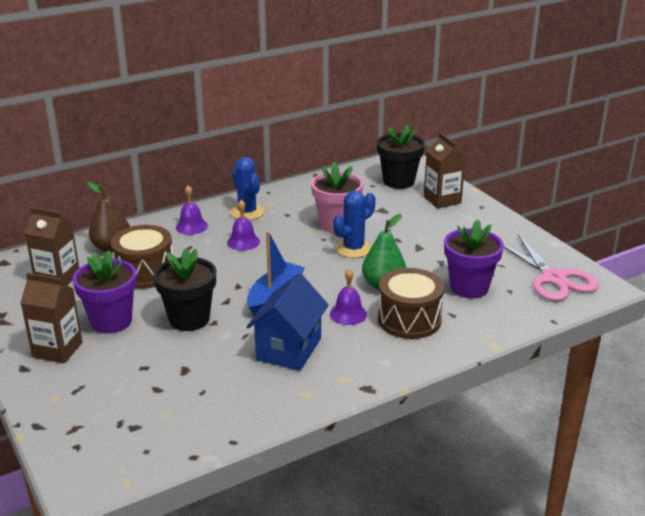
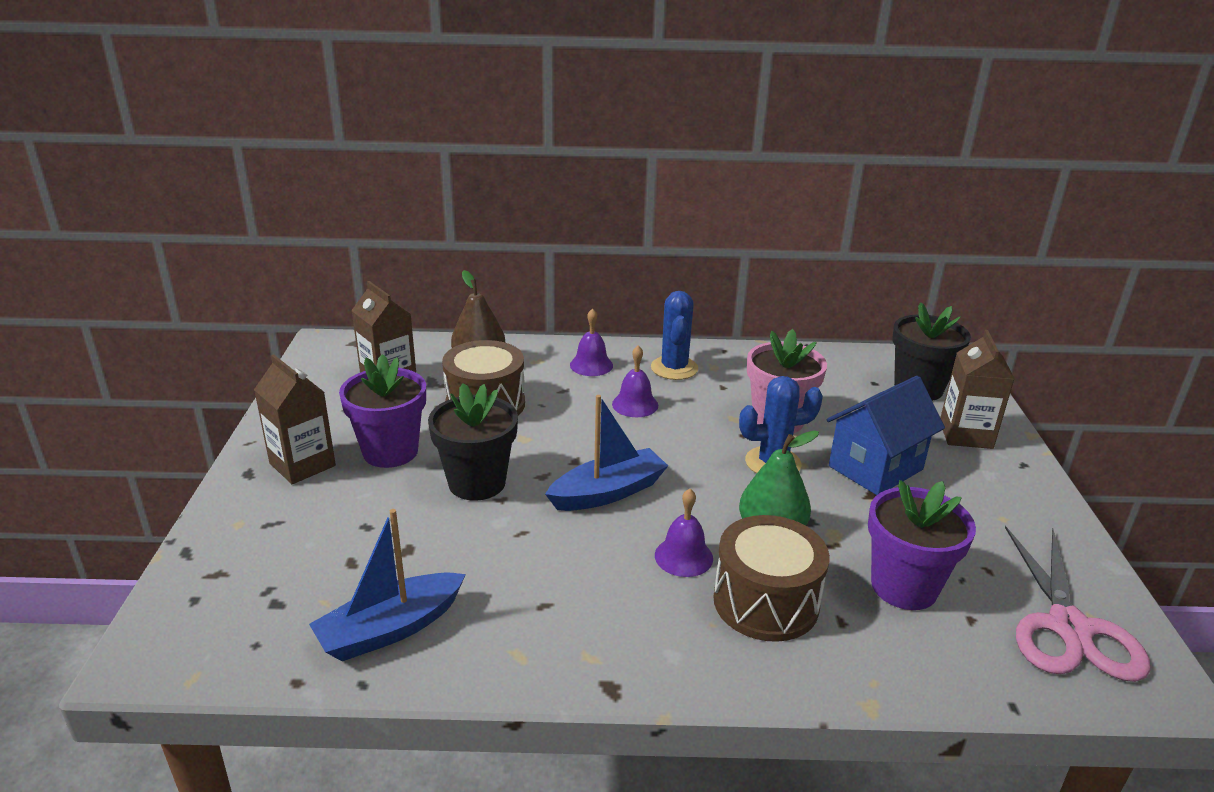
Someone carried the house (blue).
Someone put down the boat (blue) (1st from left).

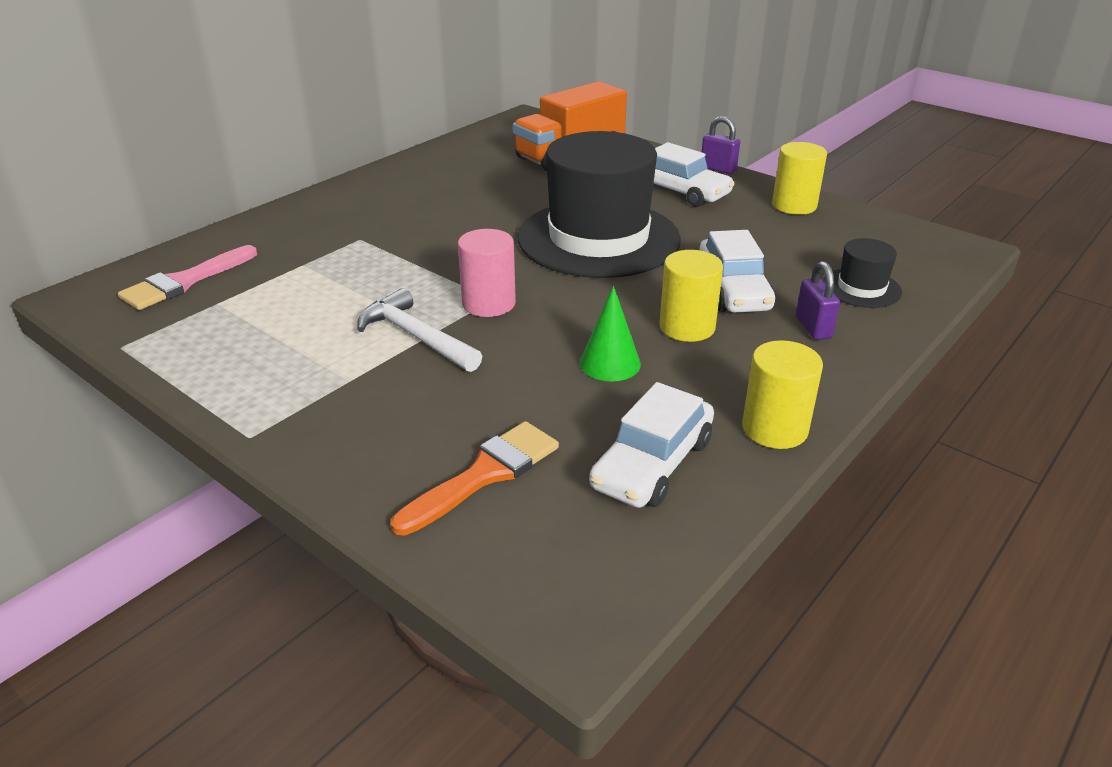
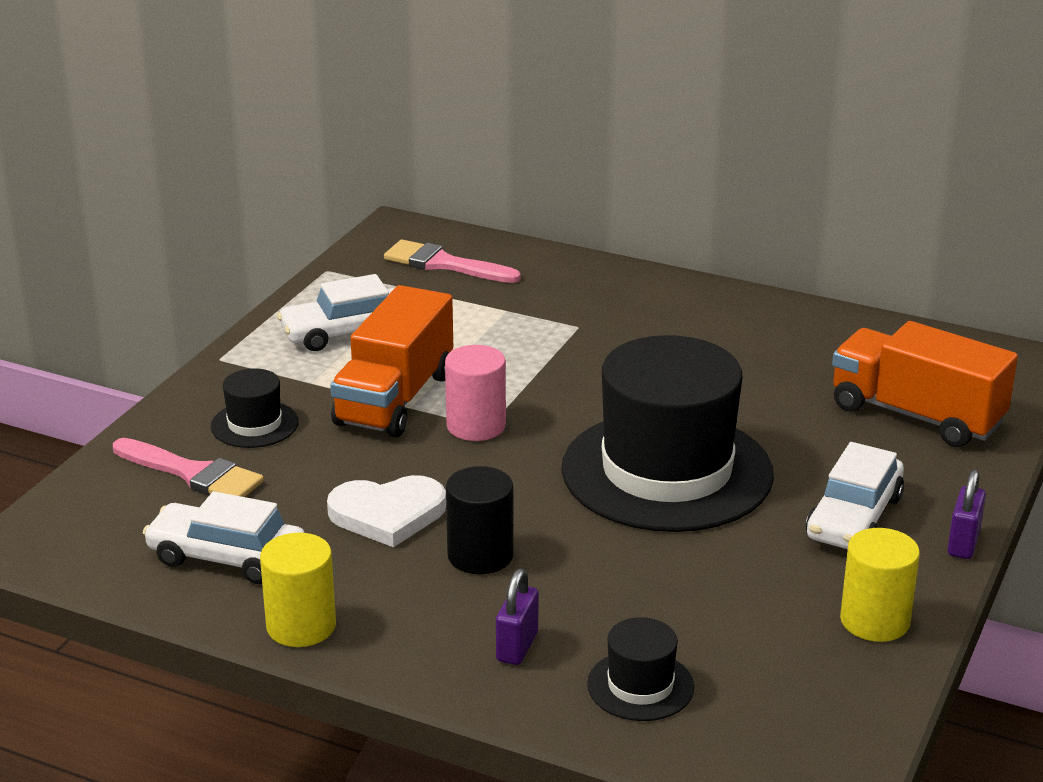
Someone swapped the hammer (white) for the truck (orange) (1st from left).
Someone repainted the brush (orange), which became the brush (pink) (1st from left).
Someone swapped the cone (green) for the heart (white).
Someone repainted the cylinder (yellow) (1st from left), which became the cylinder (black).
Someone carried the car (white) (3rd from left in the first image).
Someone rotated the padlock (purple) (2nd from left in the first image) by 45 degrees counterclockwise.
Someone put down the hat (black) (1st from left).

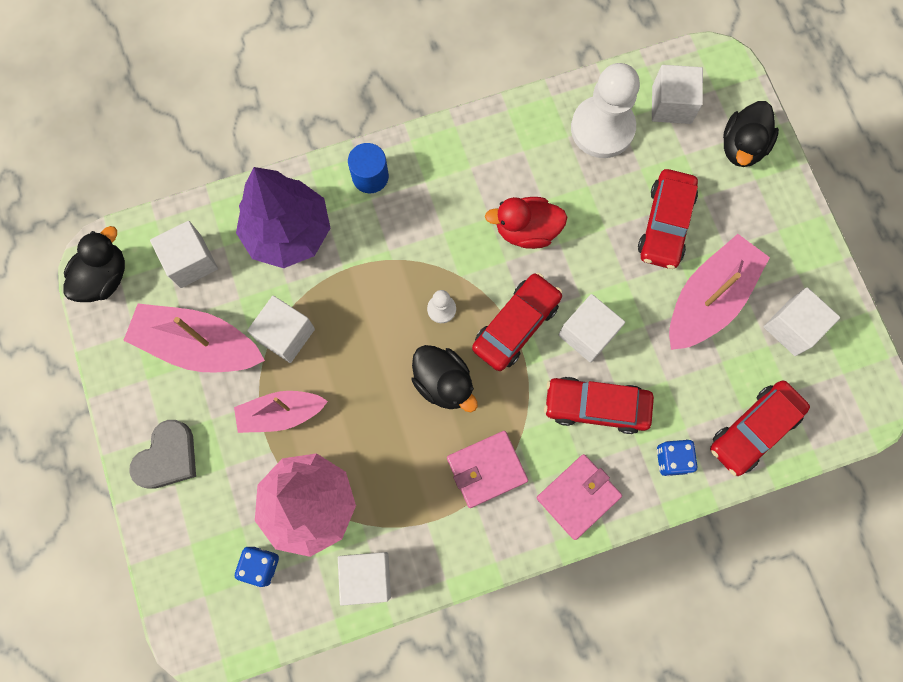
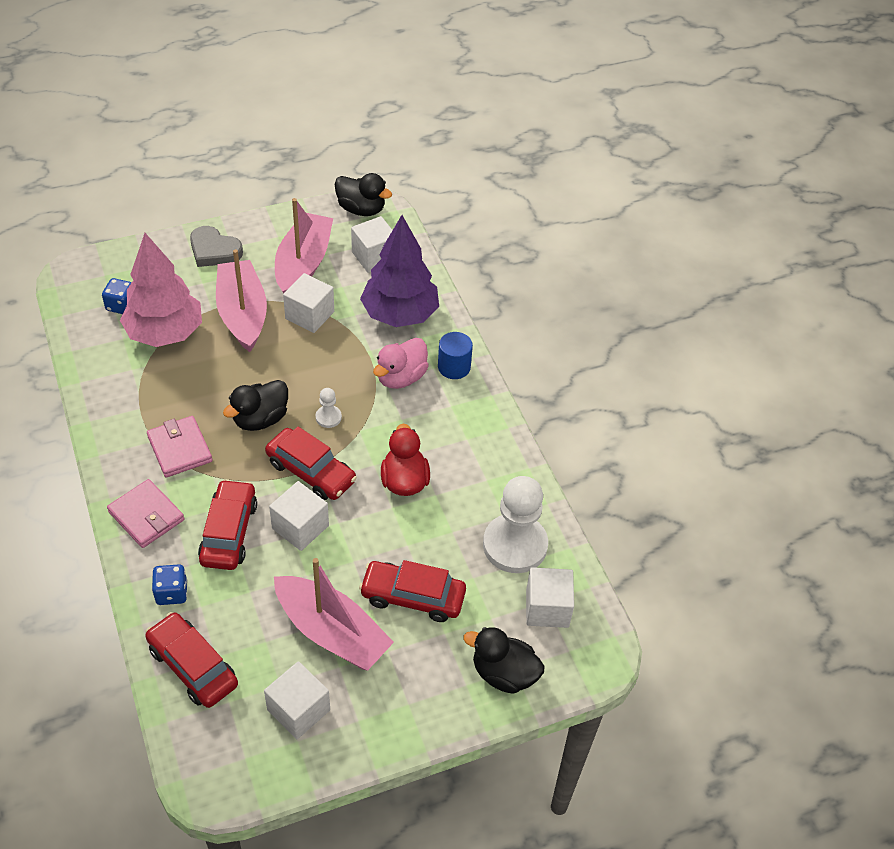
Someone scaled the boat (pink) (2nd from left in the first image) by 1.54.
Someone took away the cube (white) (3rd from left).
Someone put down the duck (pink).

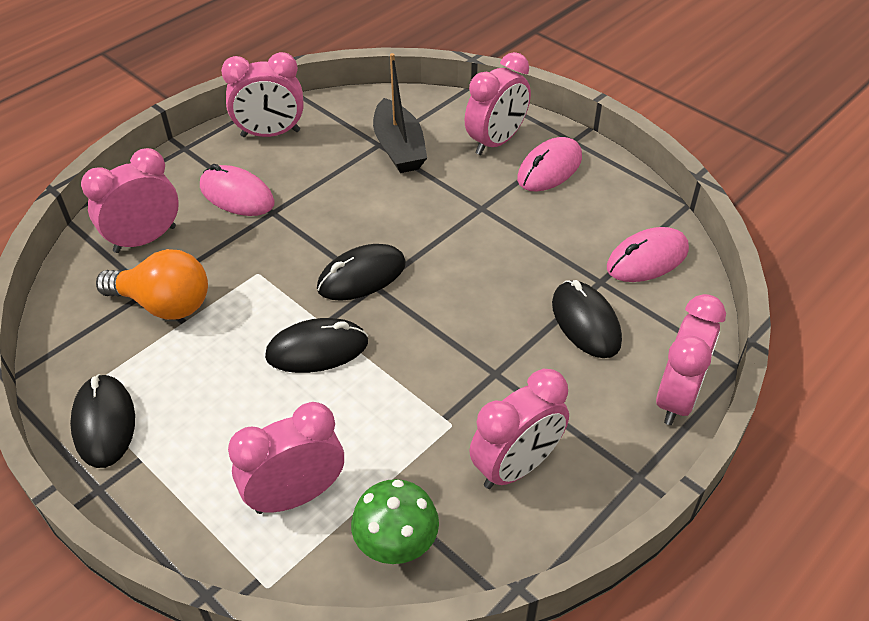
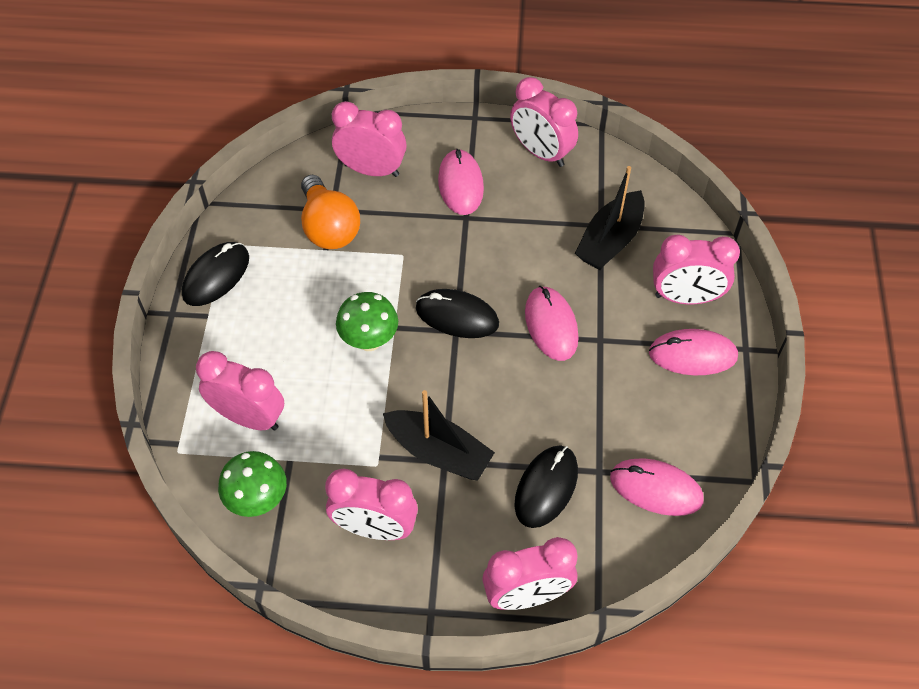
Someone swapped the mouse (black) (2nd from left) for the mushroom (green) (2nd from left).
Someone put down the boat (black) (1st from left).
Someone put down the mouse (pink) (2nd from left).

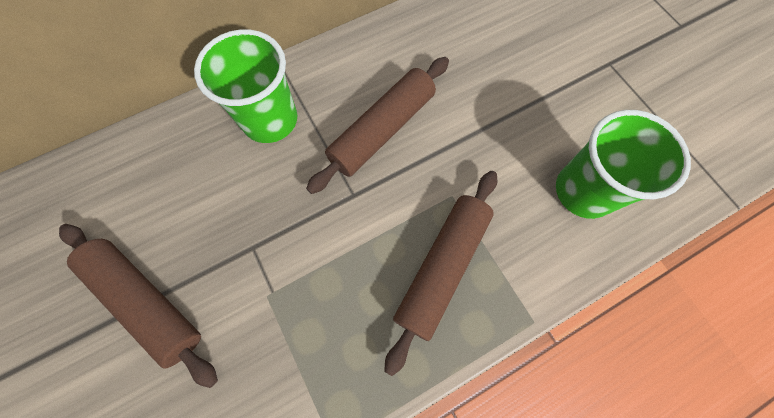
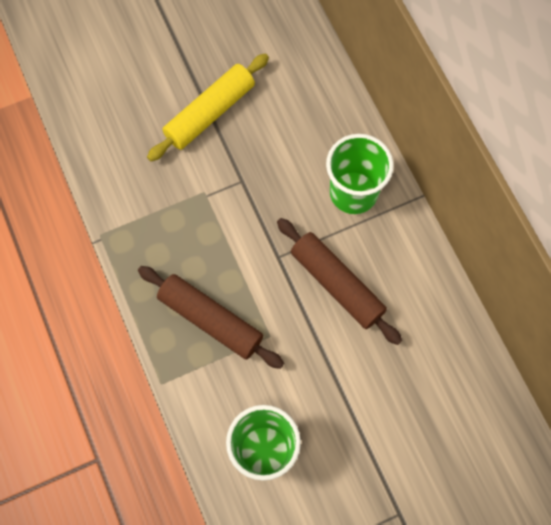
Someone repainted the rolling pin (brown) (1st from left), which became the rolling pin (yellow).

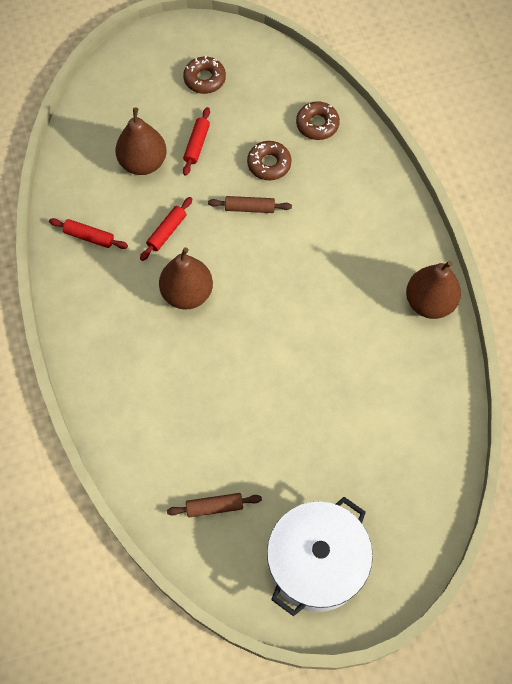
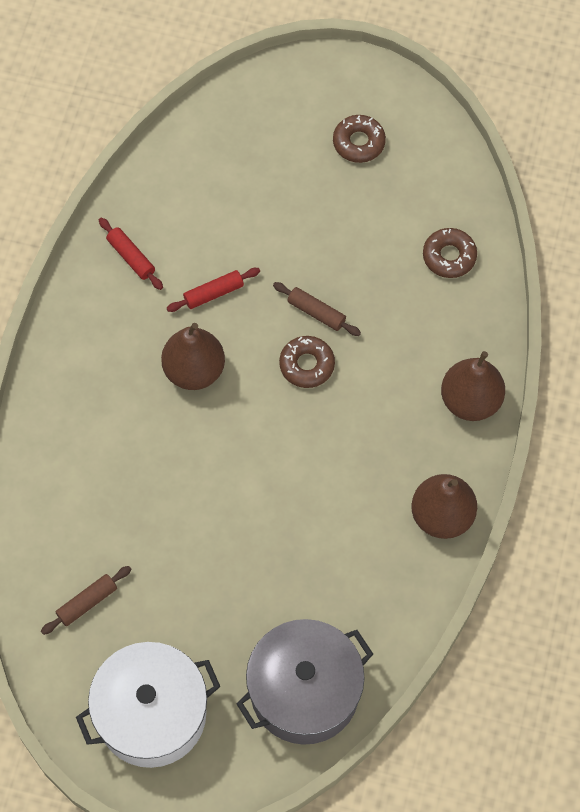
Someone carried the pear (brown) (1st from left in the first image).
Someone rotated the rolling pin (brown) (1st from left) by 60 degrees counterclockwise.
Someone took away the rolling pin (red) (3rd from left).
Someone carried the donut (brown) (2nd from left in the first image).
Someone put down the pot (grey).

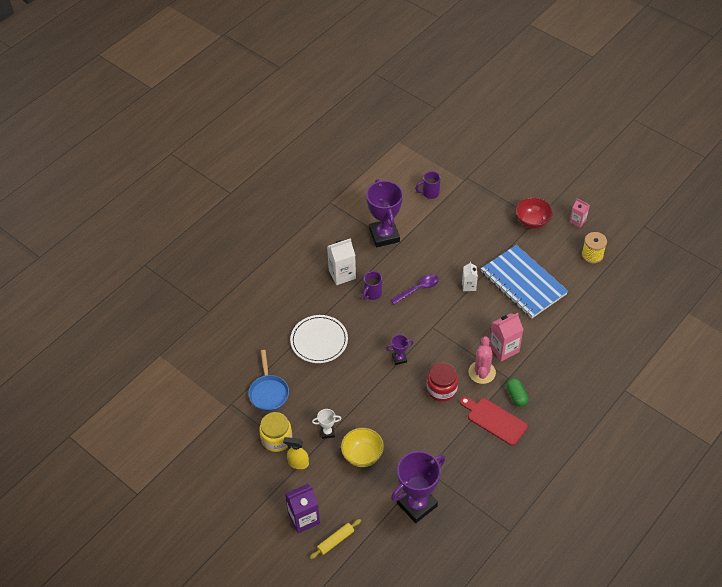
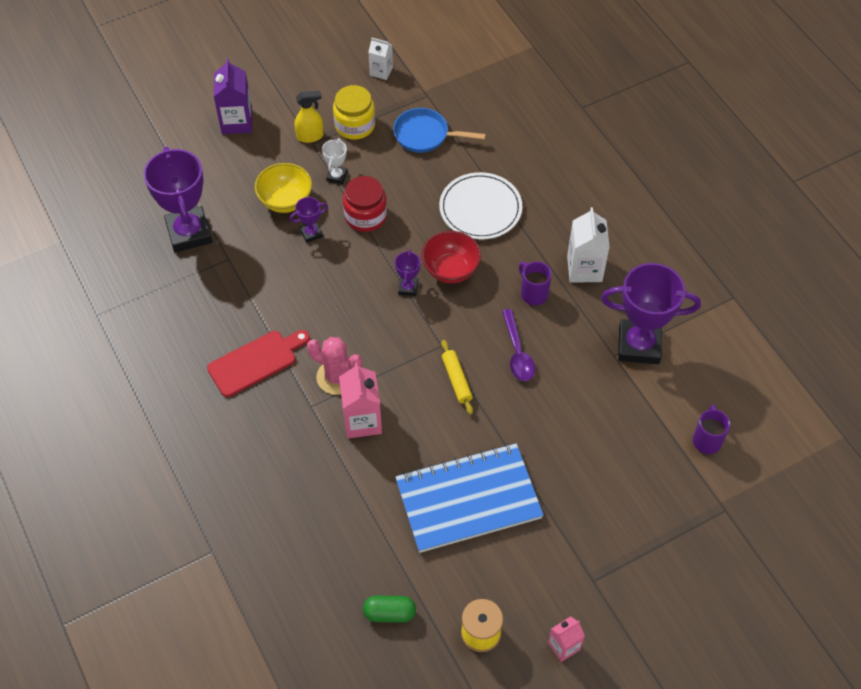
Someone rotated the spray bottle (yellow) by 45 degrees clockwise.
Someone carried the rolling pin (yellow).
Someone carried the jar (red).
Someone carried the carton (white) (2nd from left in the first image).
Someone carried the capsule (green).
Someone carried the bowl (red).
Someone put down the trophy (purple) (2nd from left).

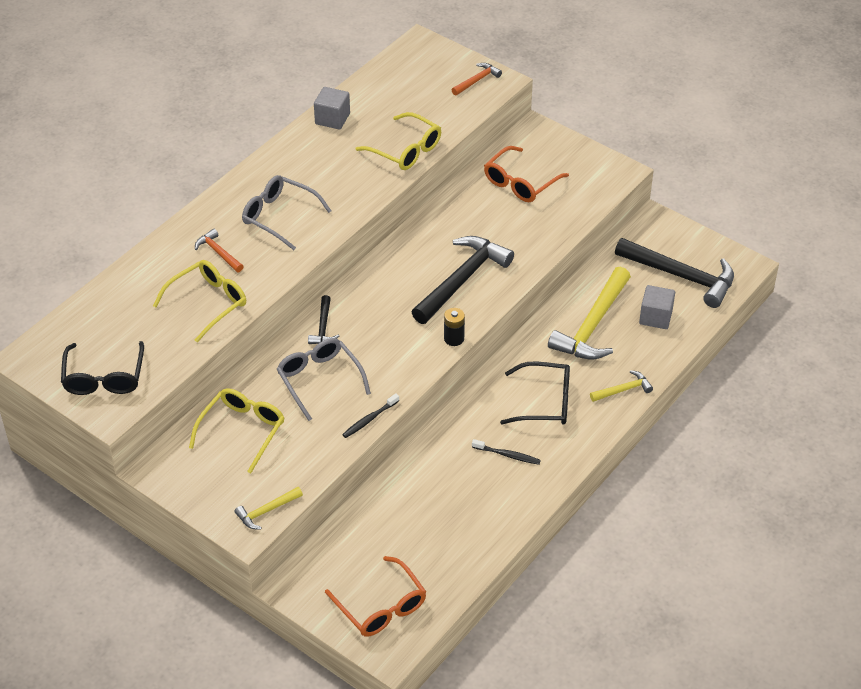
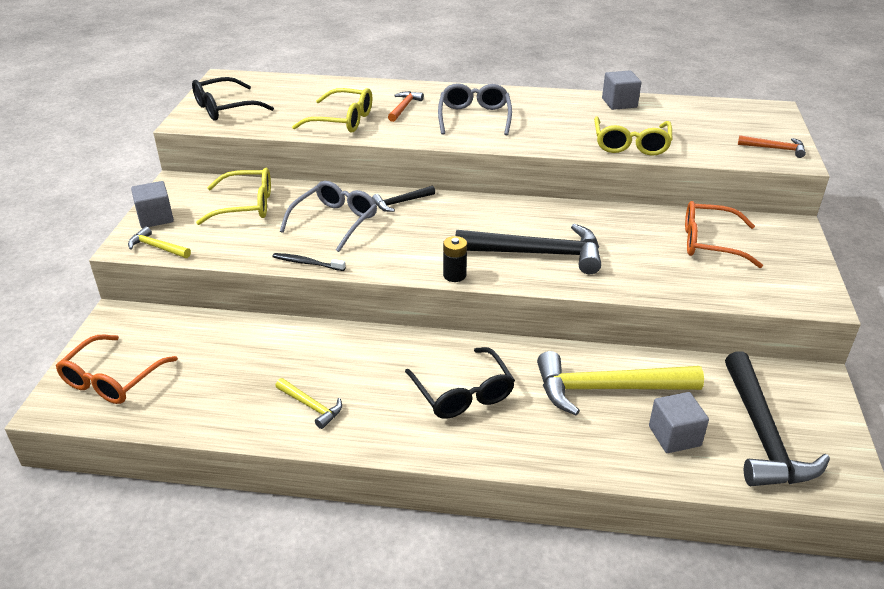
Someone took away the toothbrush (black) (2nd from left).
Someone carried the hammer (yellow) (3rd from left in the first image).
Someone put down the cube (grey) (1st from left).

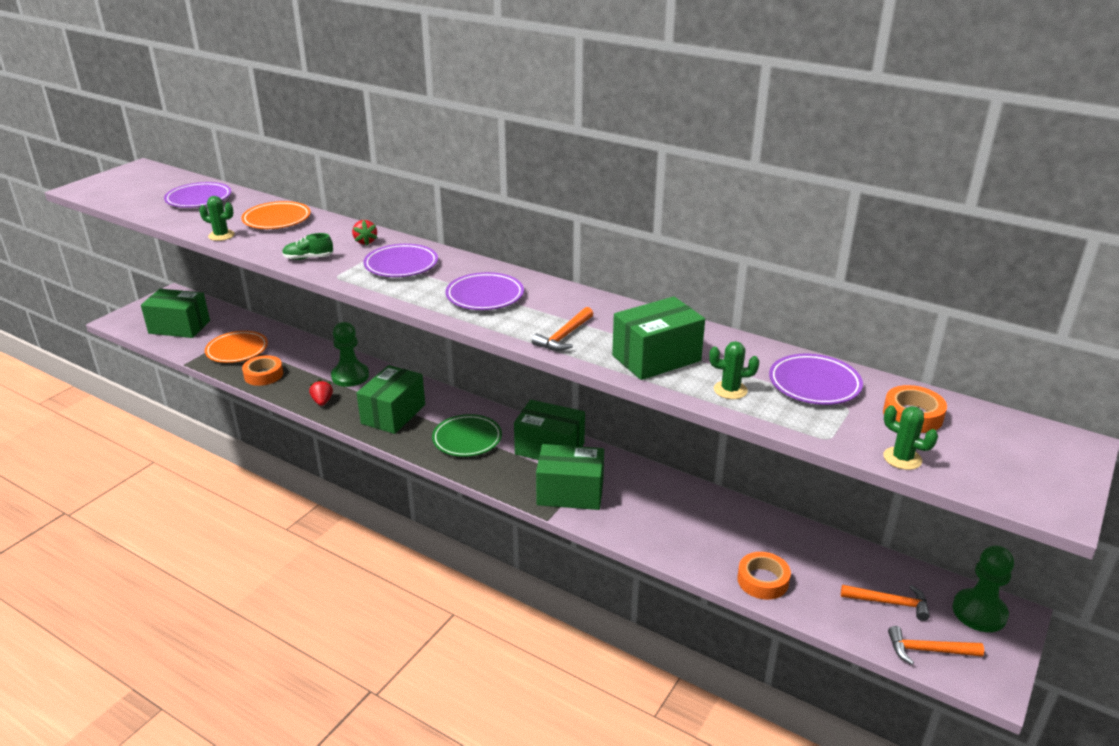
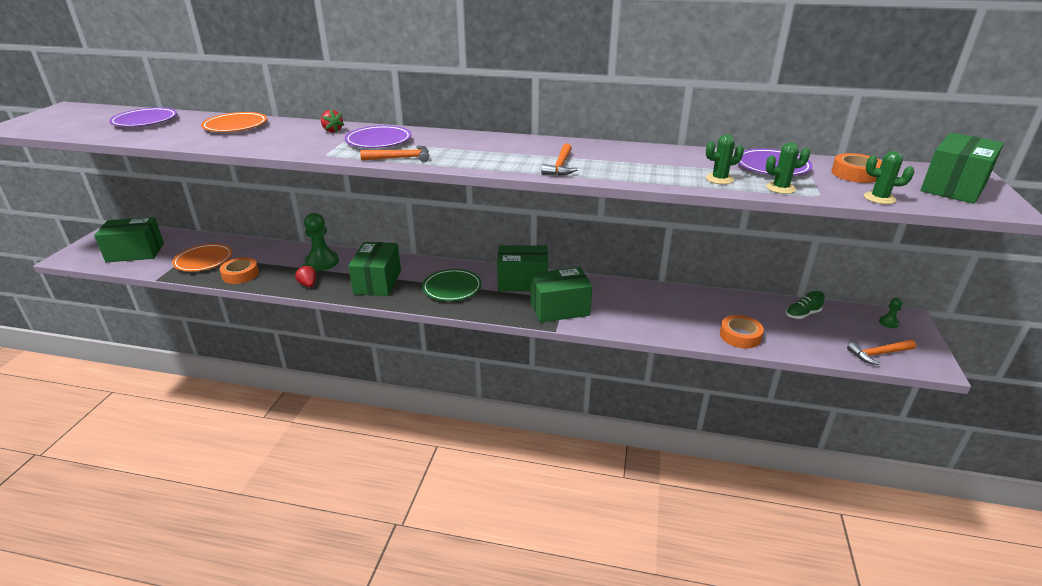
Someone carried the cactus (green) (1st from left in the first image).
Someone carried the shoe (green).
Someone took away the plate (purple) (3rd from left).
Someone carried the box (green) (5th from left).
Someone carried the hammer (orange) (2nd from left in the first image).
Someone scaled the pawn (green) (2nd from left) by 0.47.

